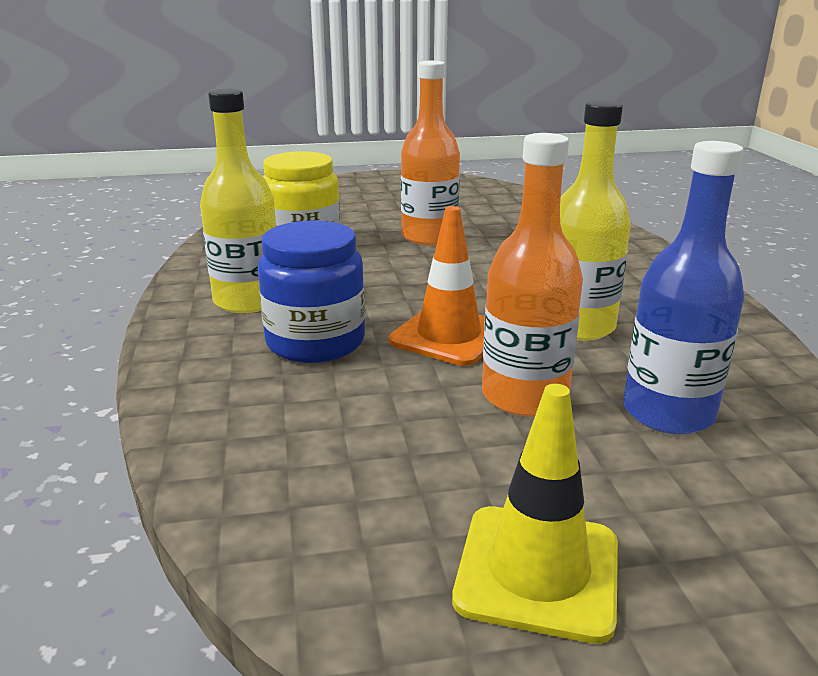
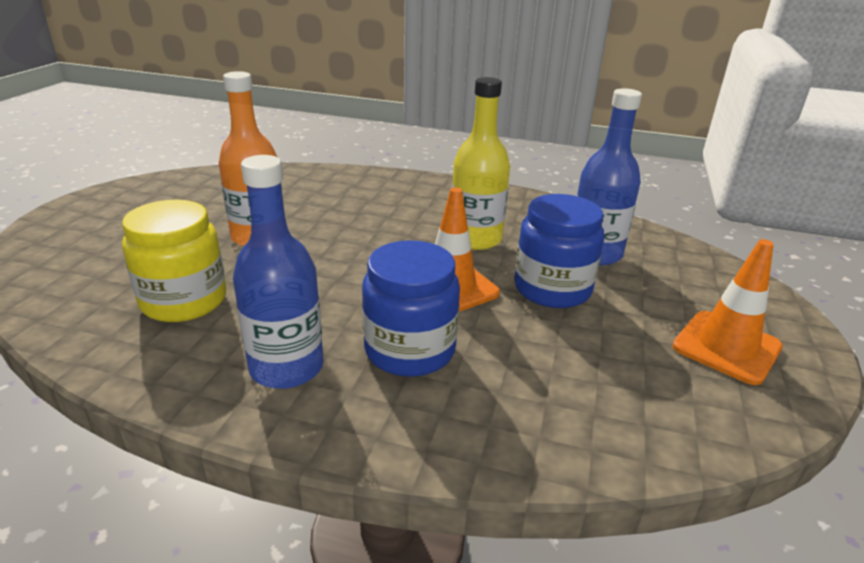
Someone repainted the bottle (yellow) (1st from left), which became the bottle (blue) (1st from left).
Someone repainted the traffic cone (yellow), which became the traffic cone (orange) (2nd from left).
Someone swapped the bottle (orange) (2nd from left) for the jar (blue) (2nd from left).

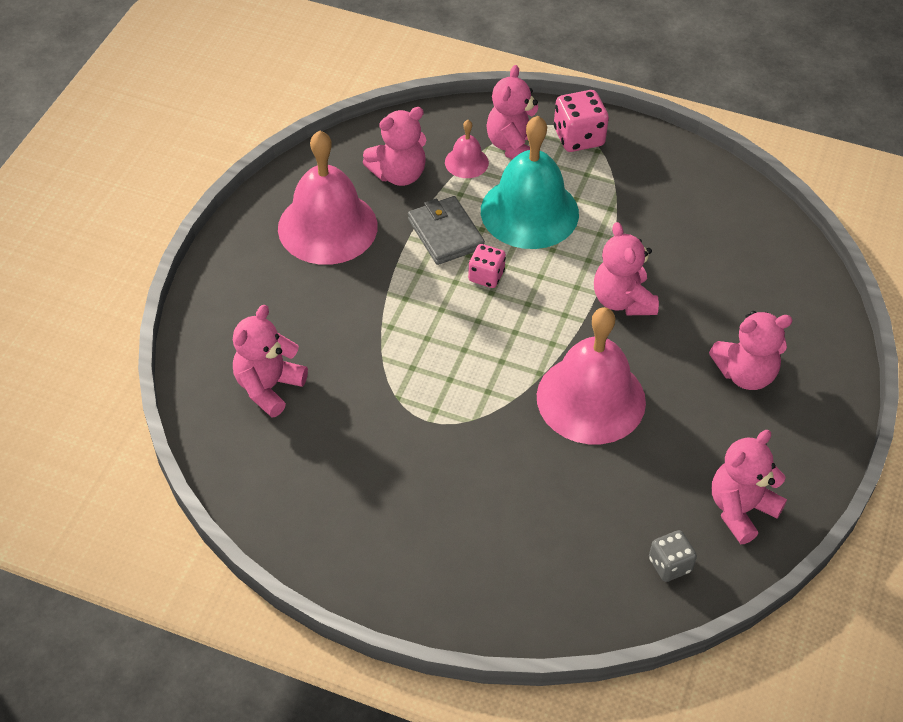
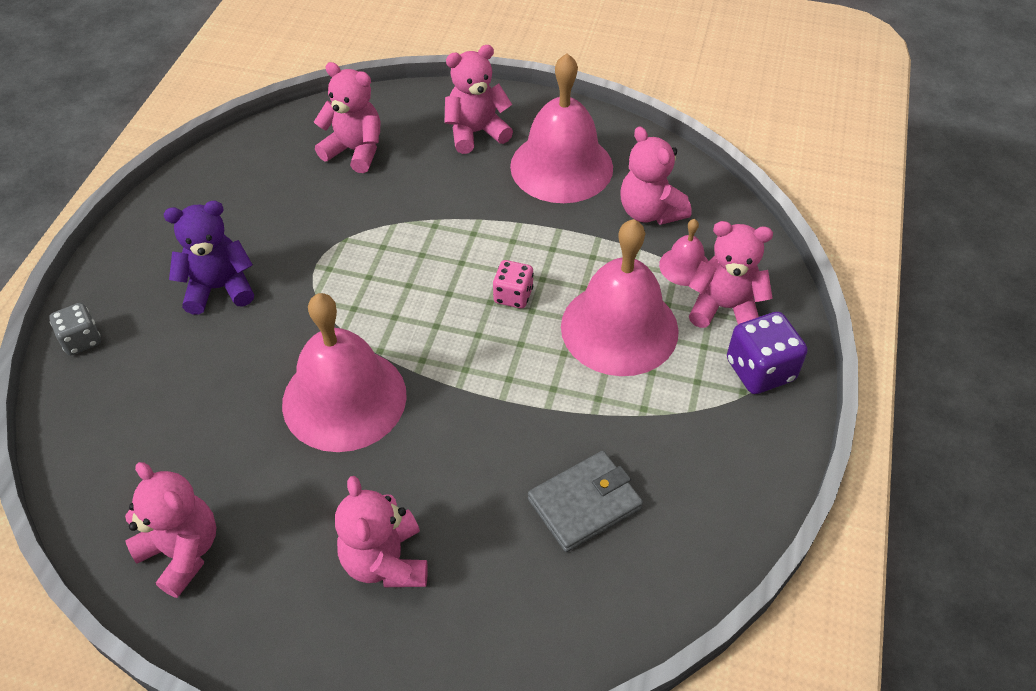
Someone carried the wallet (grey).
Someone repainted the bell (turquoise), which became the bell (pink) (3rd from left).
Someone repainted the dice (pink) (2nd from left), which became the dice (purple).
Someone carried the teddy bear (pink) (4th from left).
Someone carried the dice (grey).
Someone put down the teddy bear (purple).

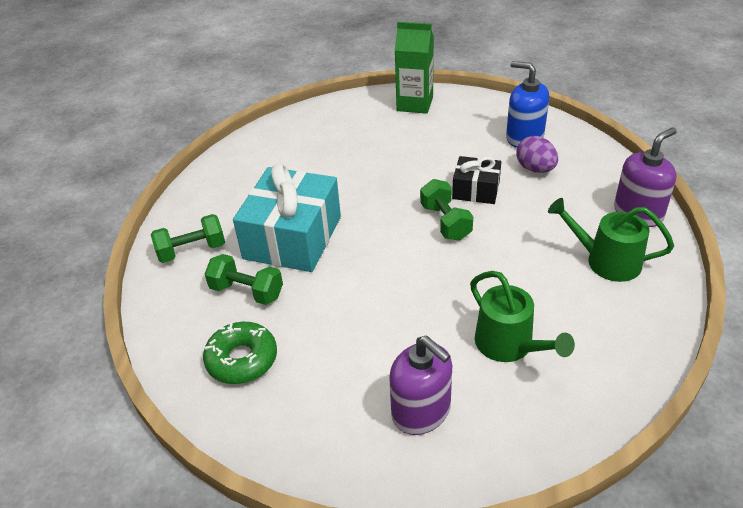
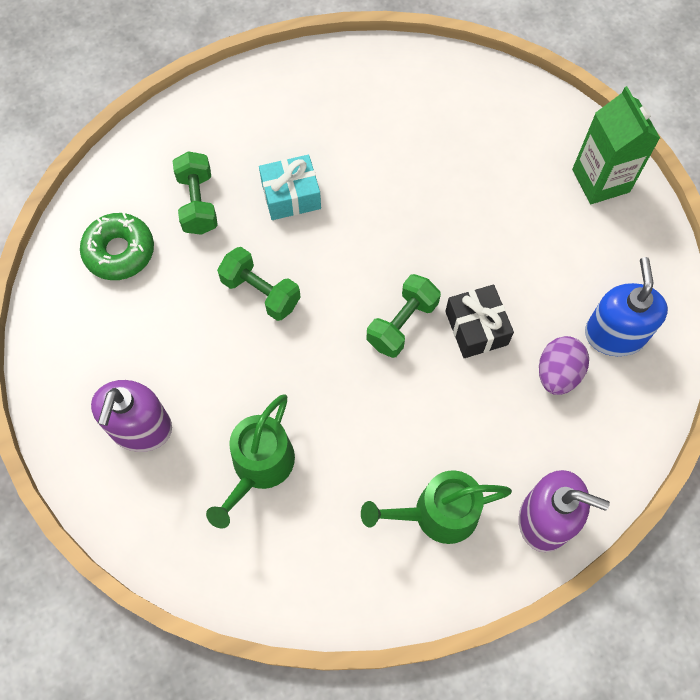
Someone carried the dumbbell (green) (1st from left in the first image).
Someone scaled the gift (turquoise) by 0.53.
Someone rotated the watering can (green) (2nd from left) by 90 degrees counterclockwise.

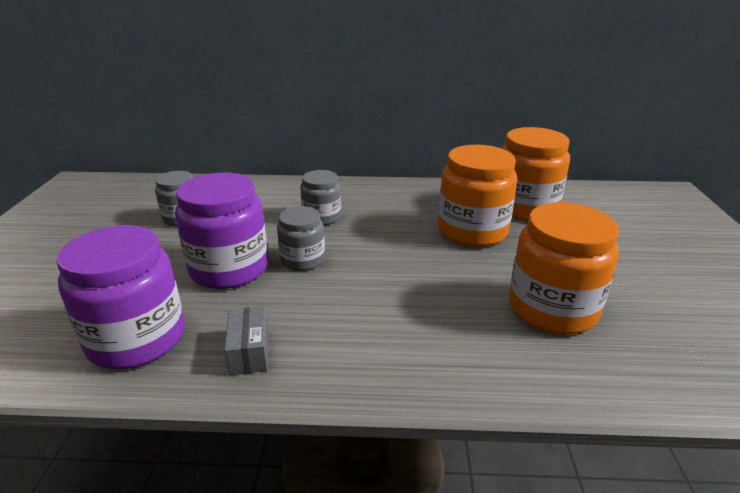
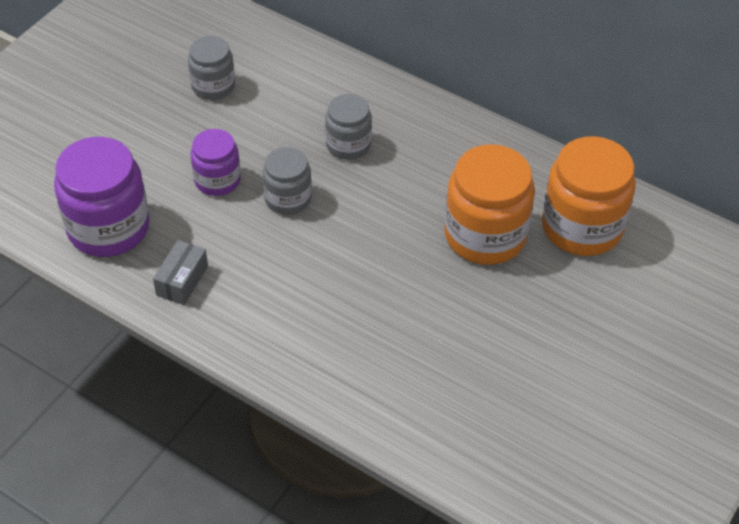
Someone scaled the jar (purple) (2nd from left) by 0.58.
Someone took away the jar (orange) (3rd from left).

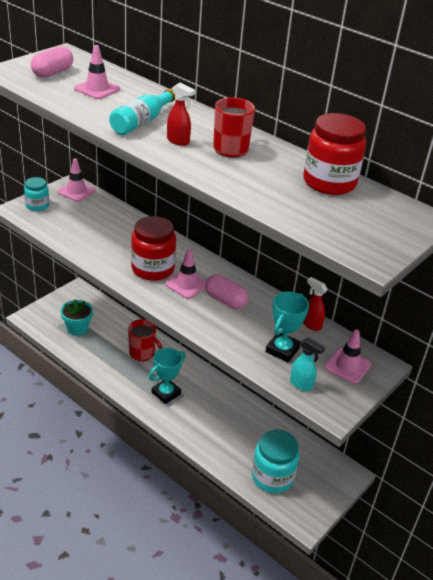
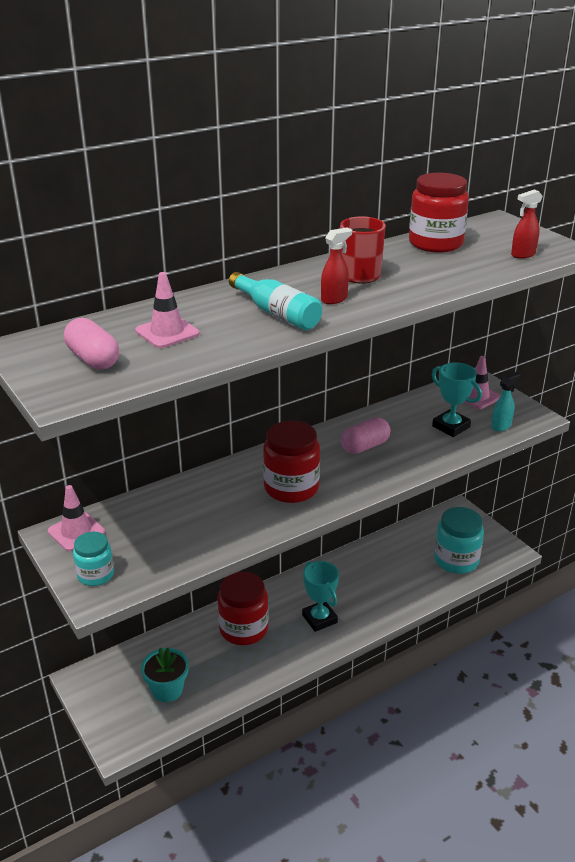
Someone swapped the mug (red) (1st from left) for the jar (red) (1st from left).
Someone took away the traffic cone (pink) (3rd from left).
Someone carried the spray bottle (red) (2nd from left).

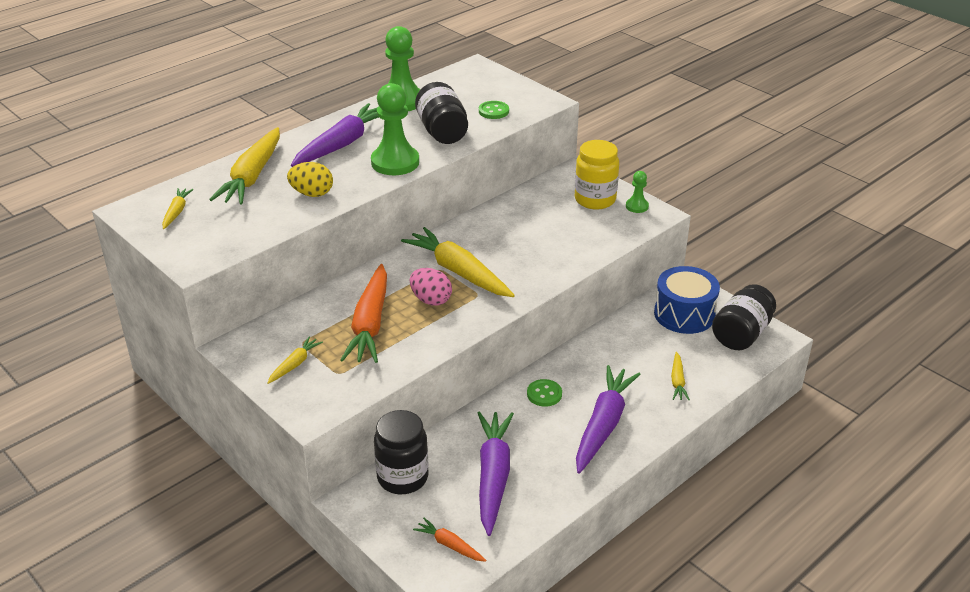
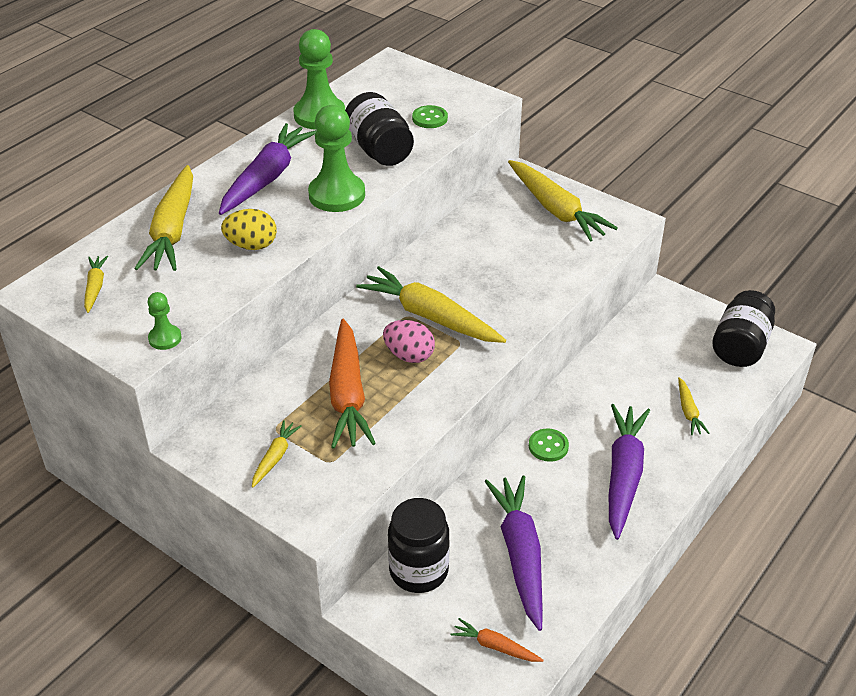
Someone swapped the jar (yellow) for the carrot (yellow) (5th from left).
Someone carried the pawn (green) (3rd from left in the first image).
Someone took away the drum (blue).

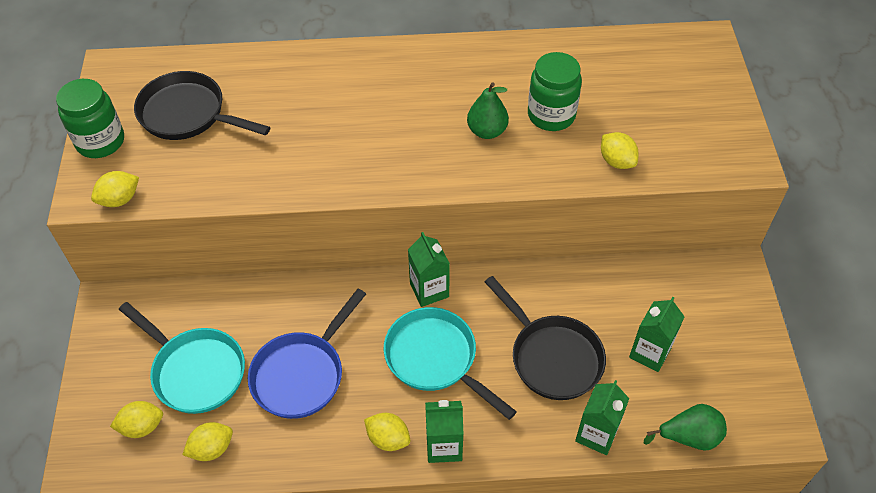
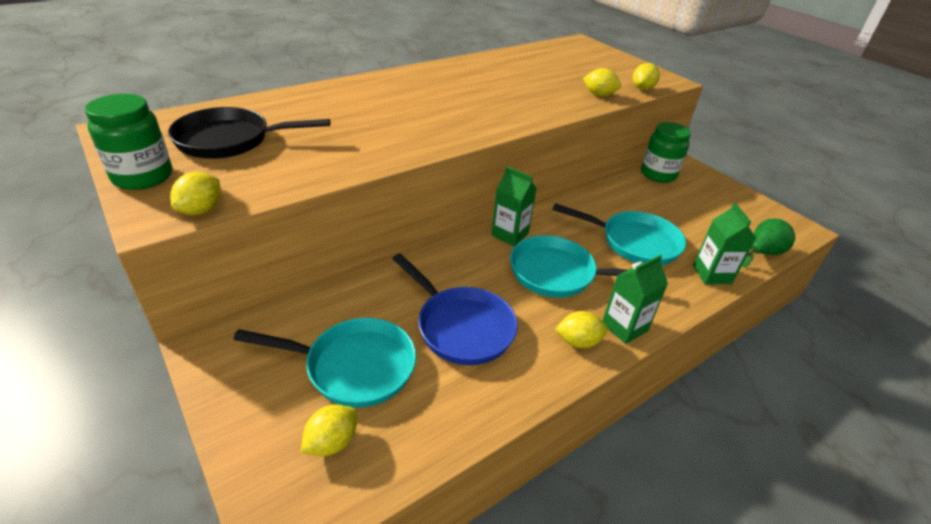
Someone carried the lemon (yellow) (3rd from left in the first image).
Someone rotated the pan (blue) by 45 degrees counterclockwise.
Someone took away the pear (green) (1st from left).
Someone repainted the pan (black) (2nd from left), which became the pan (turquoise) (3rd from left).
Someone carried the jar (green) (2nd from left).
Someone took away the carton (green) (4th from left).

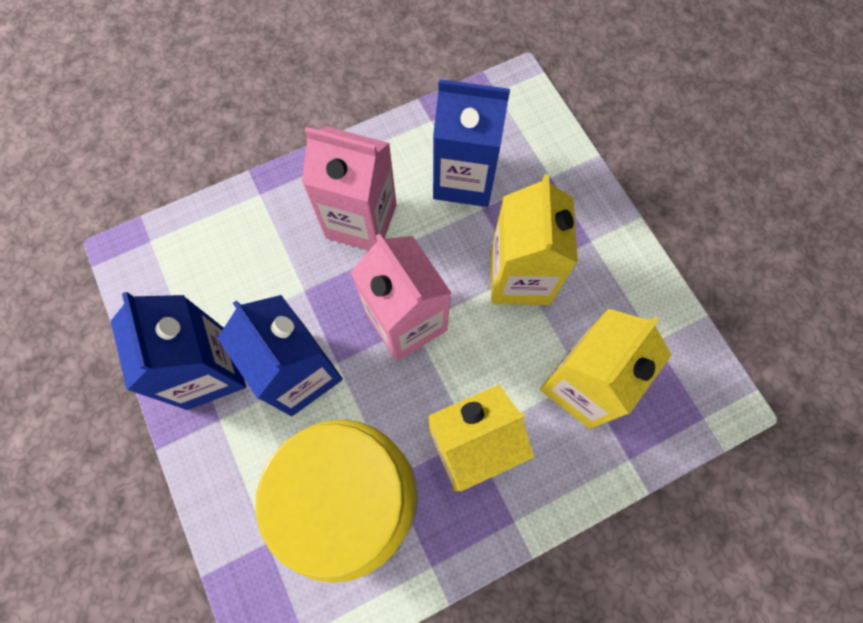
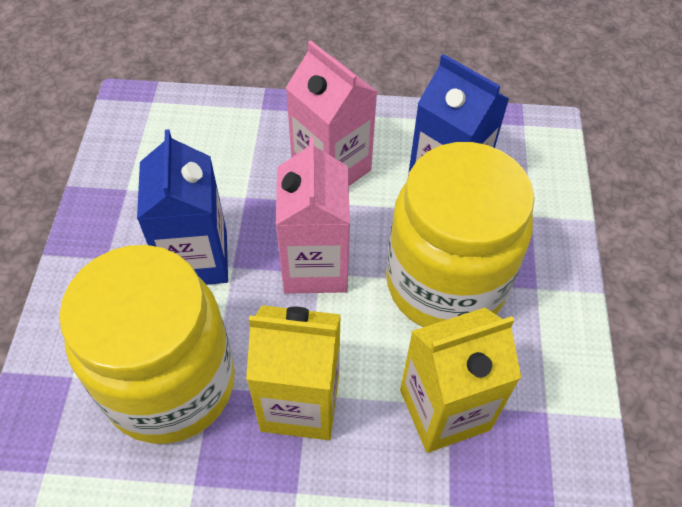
Someone took away the carton (blue) (1st from left).
Someone swapped the carton (yellow) (2nd from left) for the jar (yellow) (2nd from left).

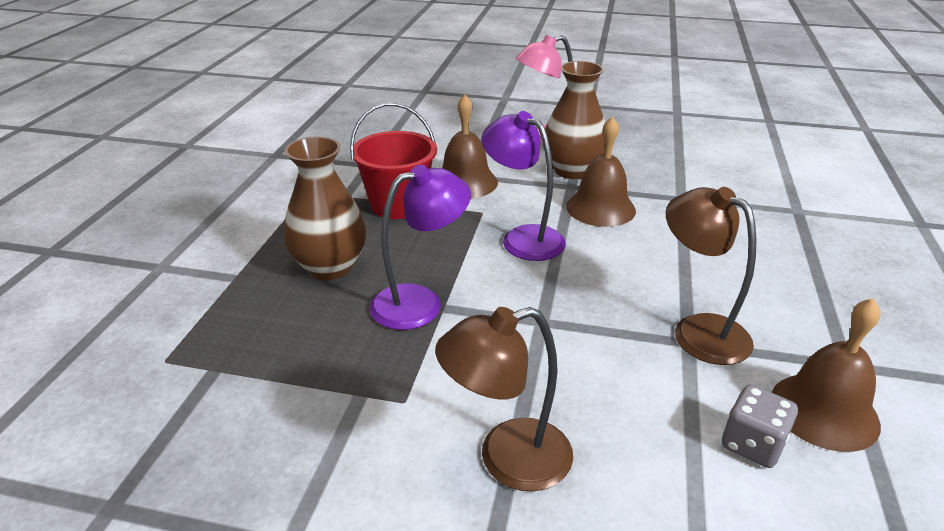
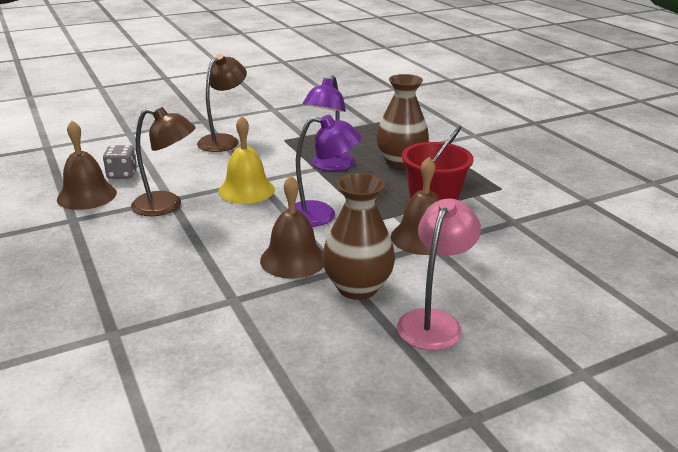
Someone put down the bell (yellow).

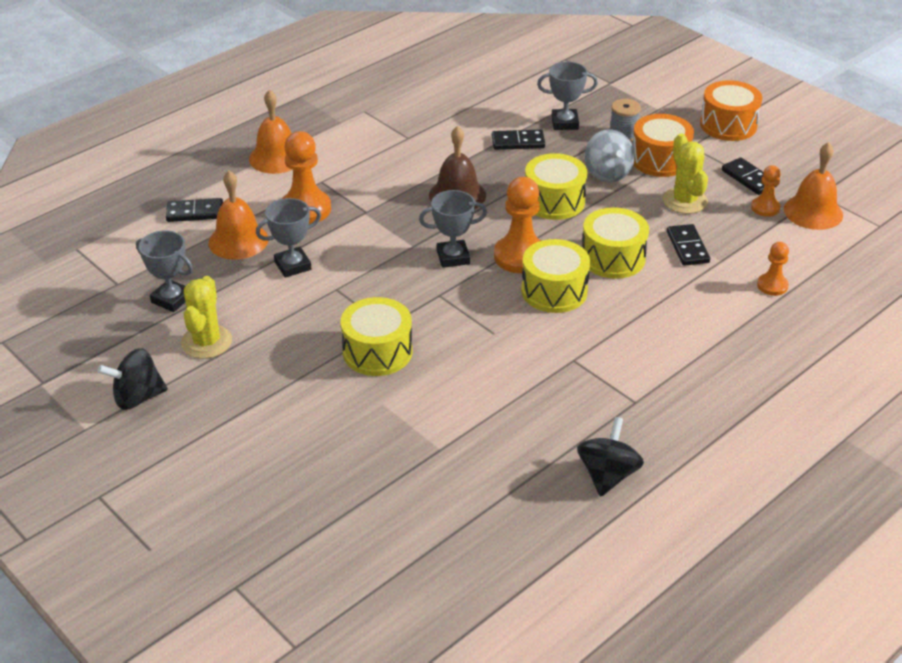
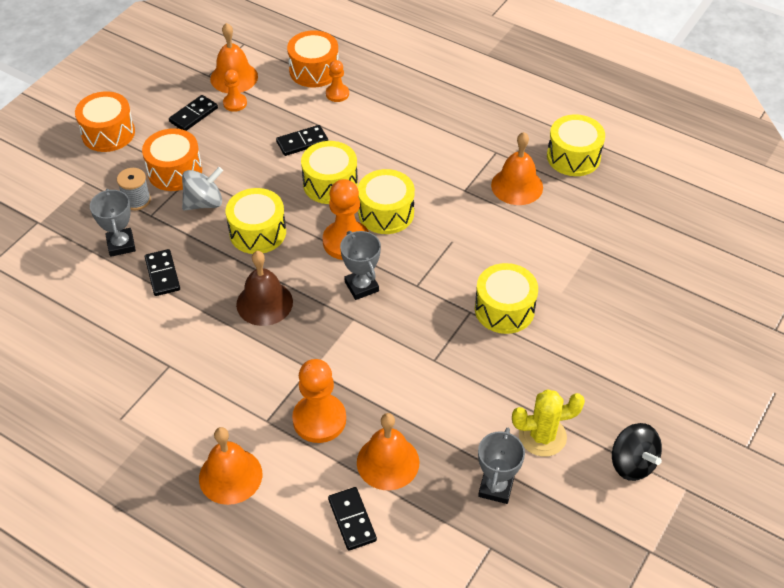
Someone took away the trophy (grey) (2nd from left).
Someone swapped the spinning top (black) (2nd from left) for the drum (yellow) (5th from left).
Someone took away the cactus (yellow) (2nd from left).
Someone put down the drum (orange) (3rd from left).
Someone put down the bell (orange) (4th from left).

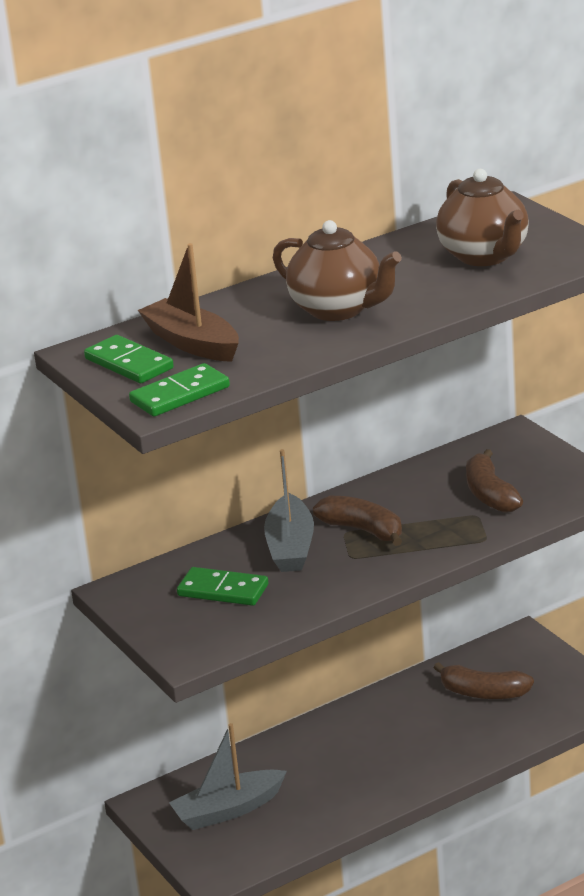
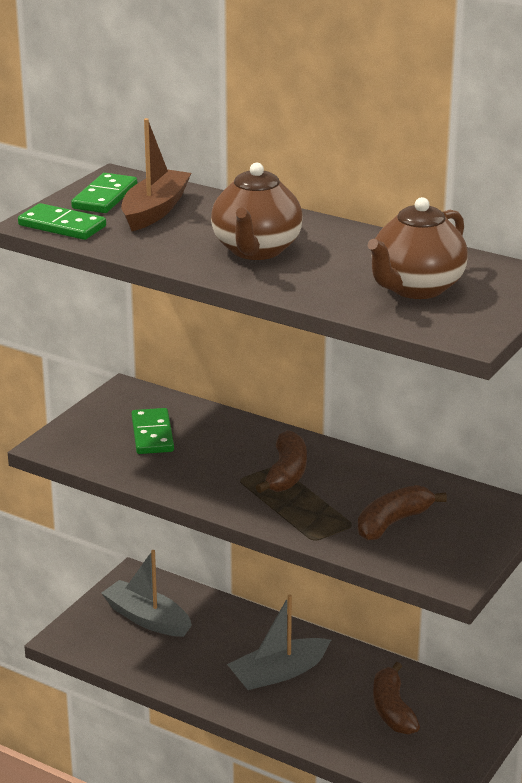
Someone carried the boat (grey) (2nd from left).

